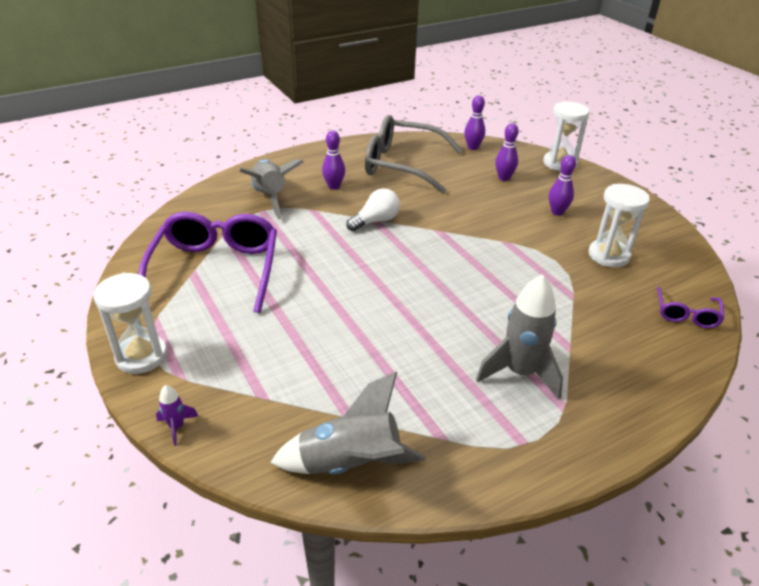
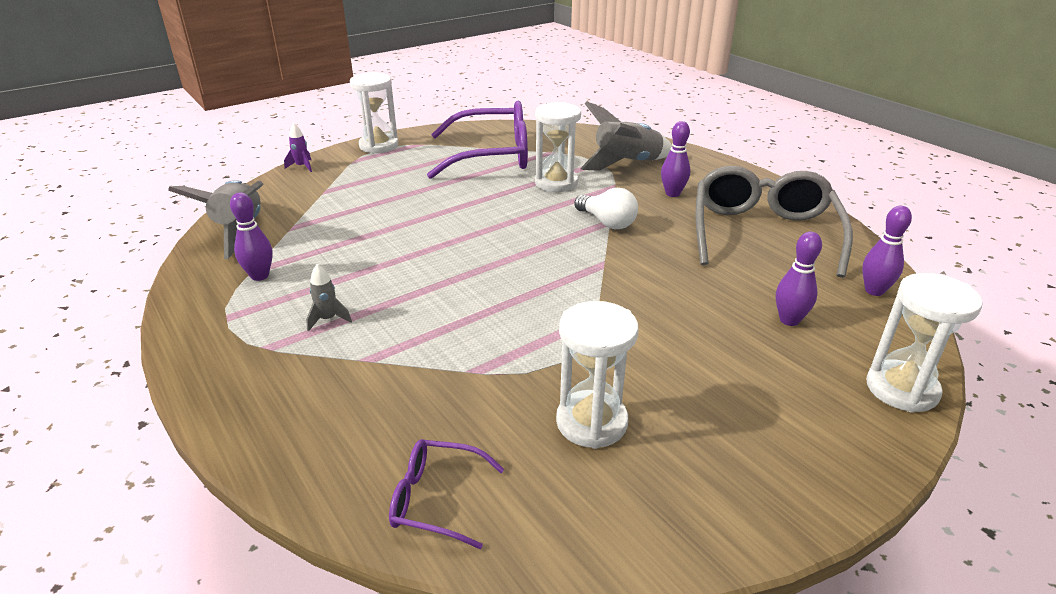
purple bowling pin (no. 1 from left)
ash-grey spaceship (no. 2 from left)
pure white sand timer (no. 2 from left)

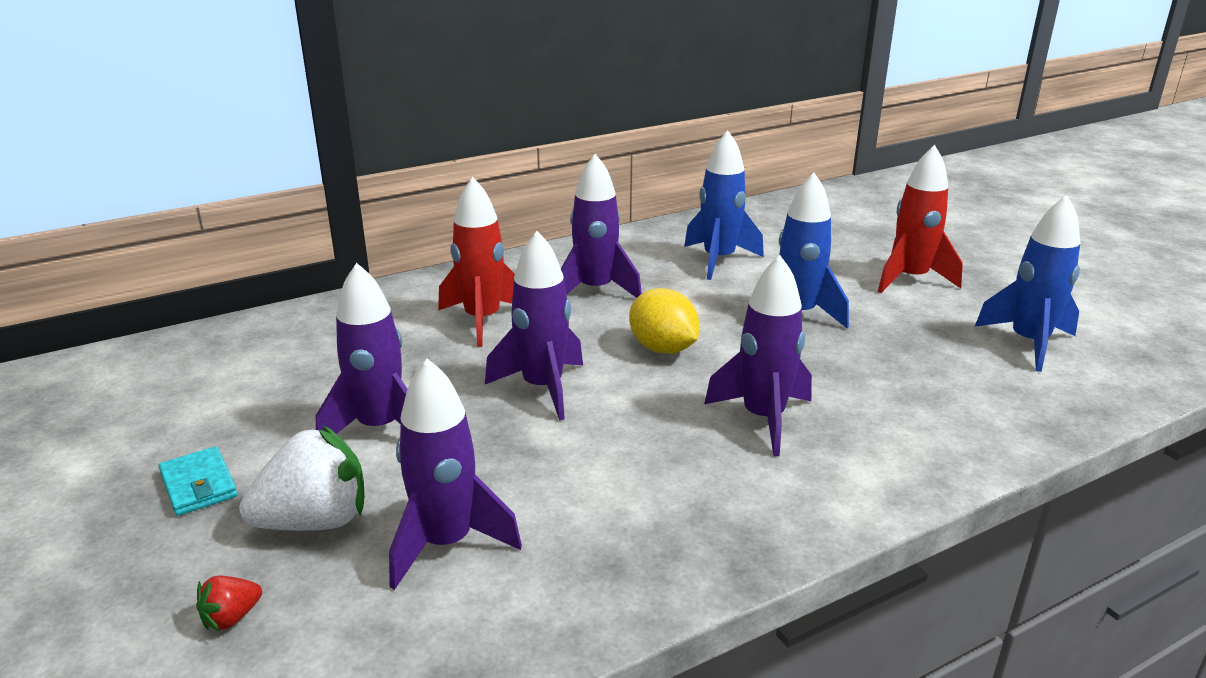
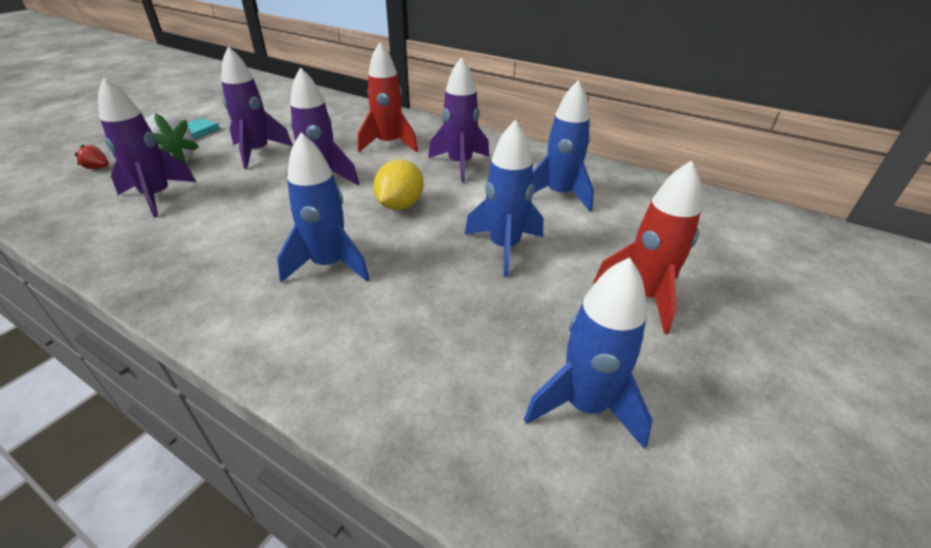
cobalt spaceship (no. 1 from left)

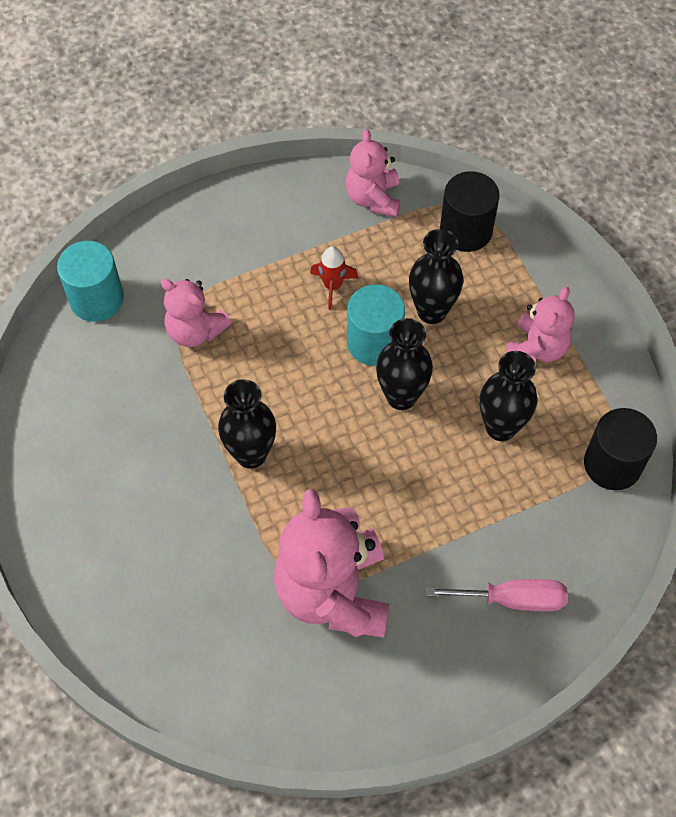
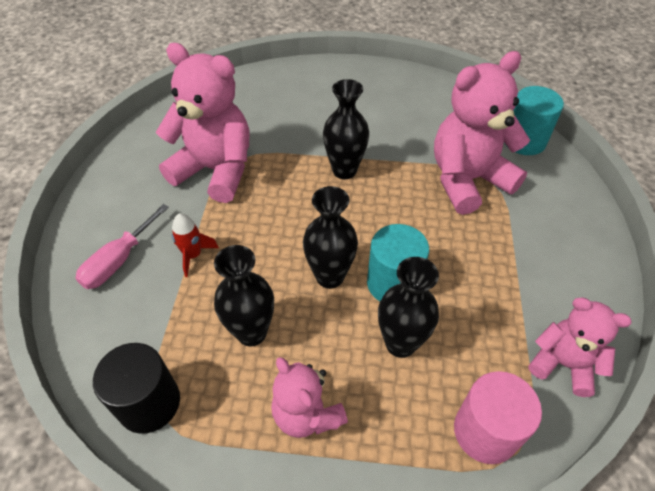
scarlet spaceship
pink teddy (no. 3 from left)
pink cylinder

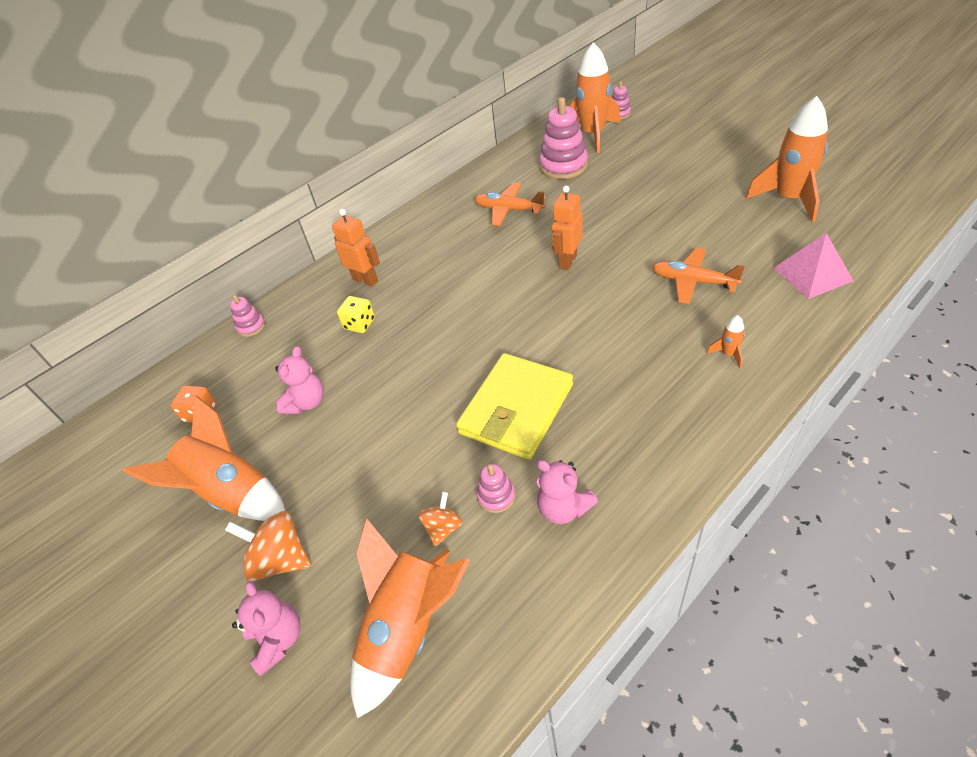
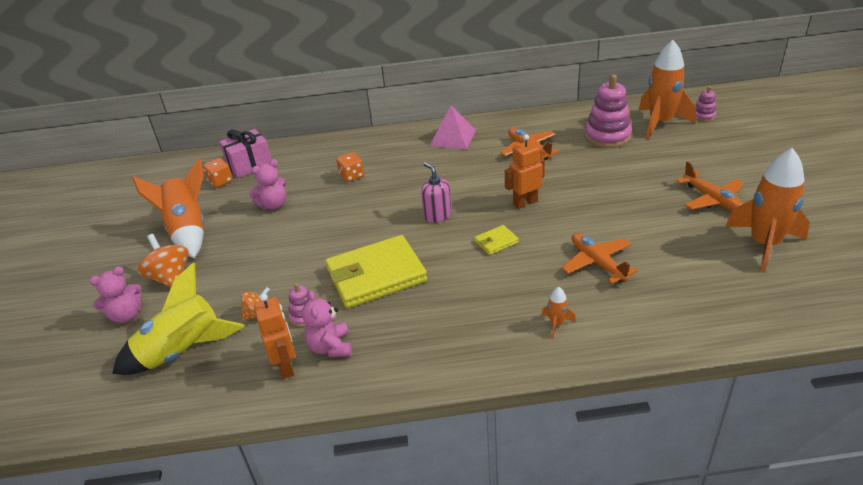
pink teddy (no. 1 from left)
bright yellow spaceship
pink present
orange robot (no. 1 from left)
orange game die (no. 2 from left)
pink soap pump
pink solid pyramid
bright yellow wallet (no. 2 from left)
orange toy plane (no. 3 from left)
pink stacking toy (no. 1 from left in the first image)

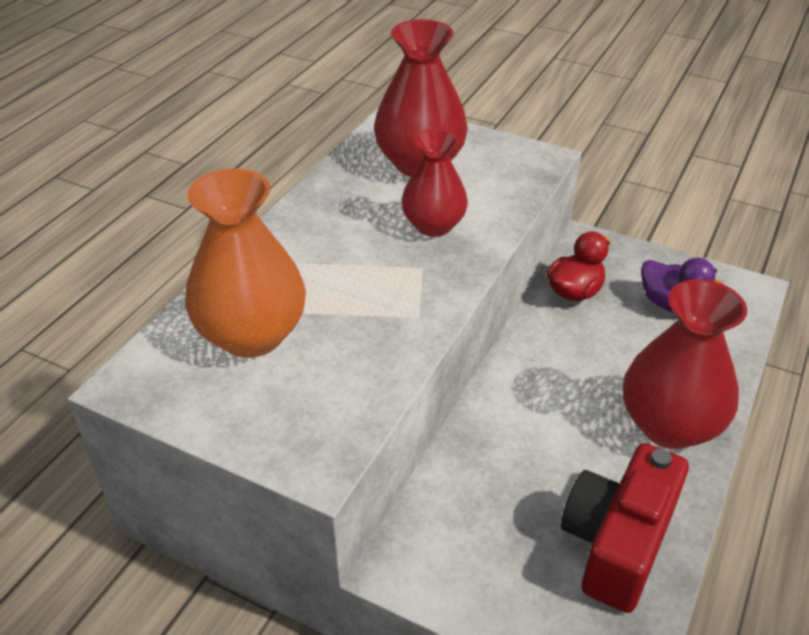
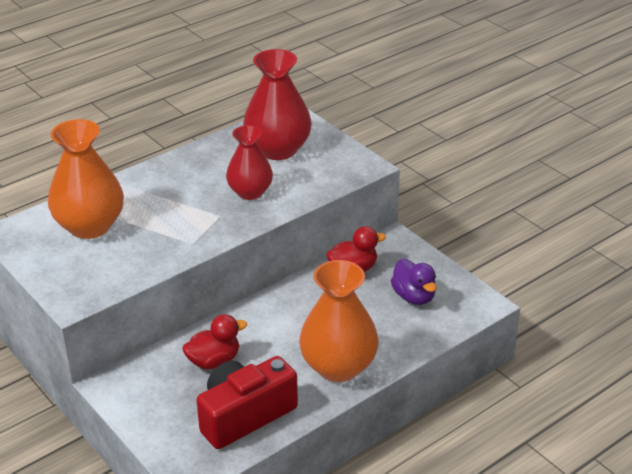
scarlet toy duck (no. 1 from left)
orange tall vase (no. 2 from left)

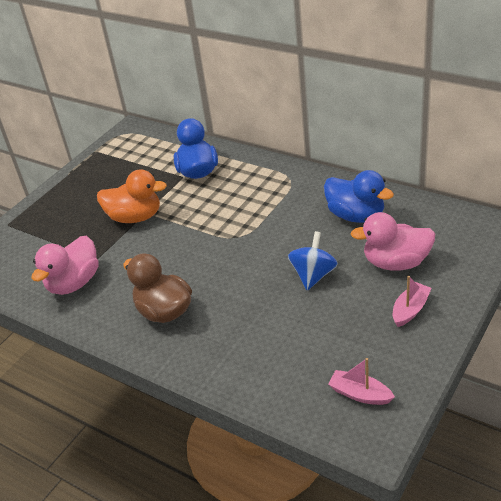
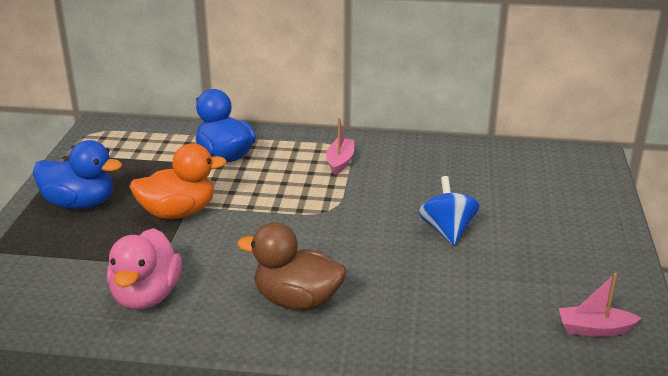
cobalt toy duck (no. 1 from left)
pink boat (no. 1 from left)
pink toy duck (no. 2 from left in the first image)

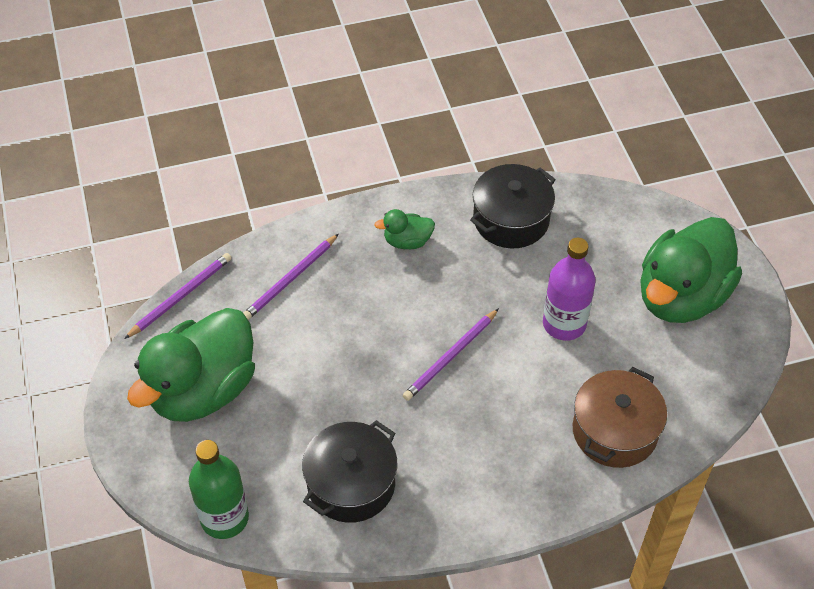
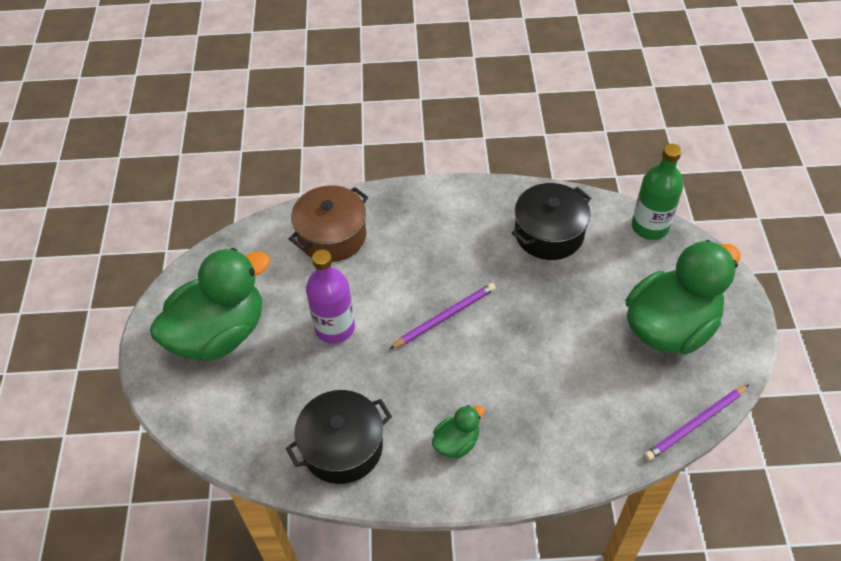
emerald toy duck (no. 2 from left)
purple lead pencil (no. 2 from left in the first image)

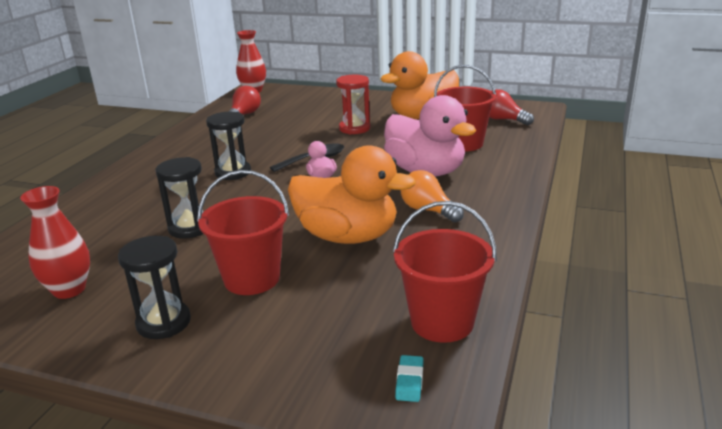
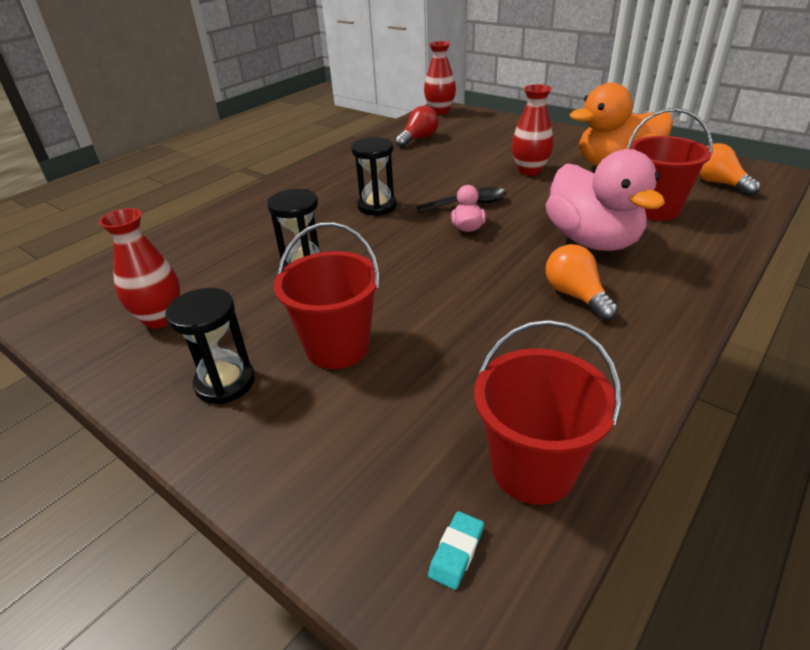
scarlet tall vase (no. 3 from left)
orange light bulb (no. 2 from left)
orange toy duck (no. 1 from left in the first image)

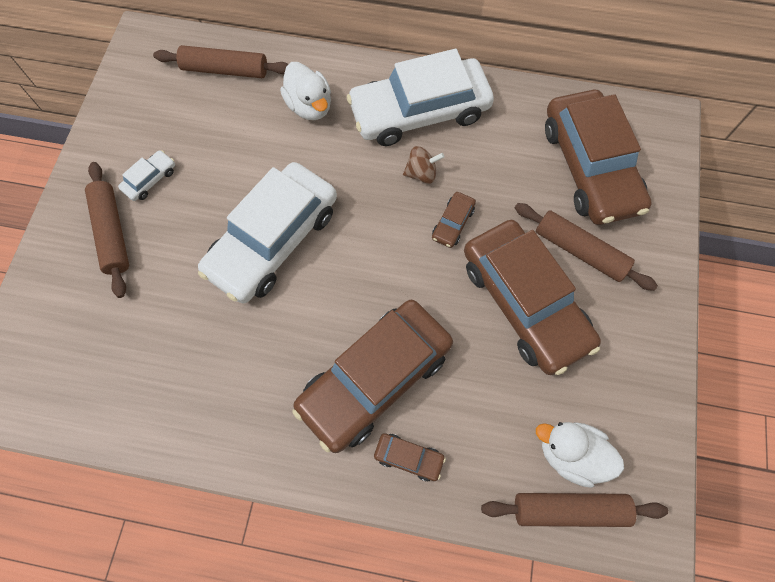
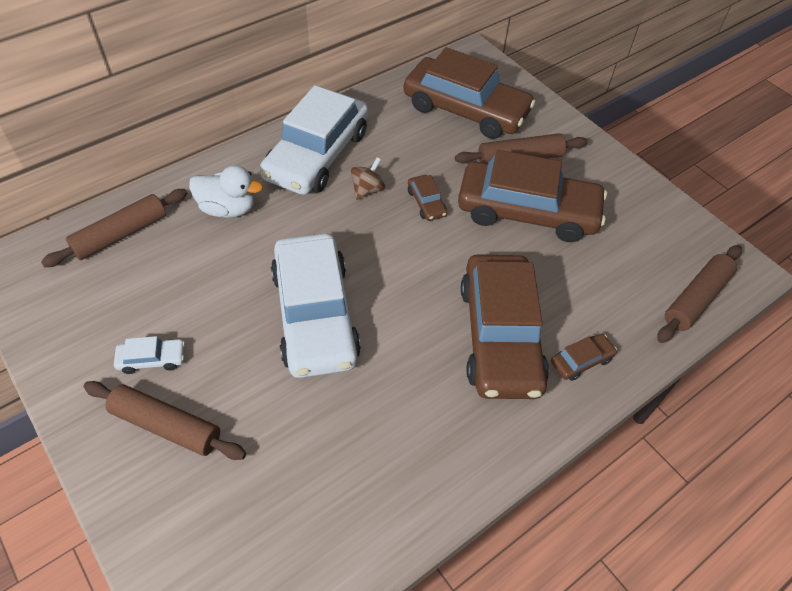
pure white toy car (no. 1 from left)
pure white toy duck (no. 2 from left in the first image)

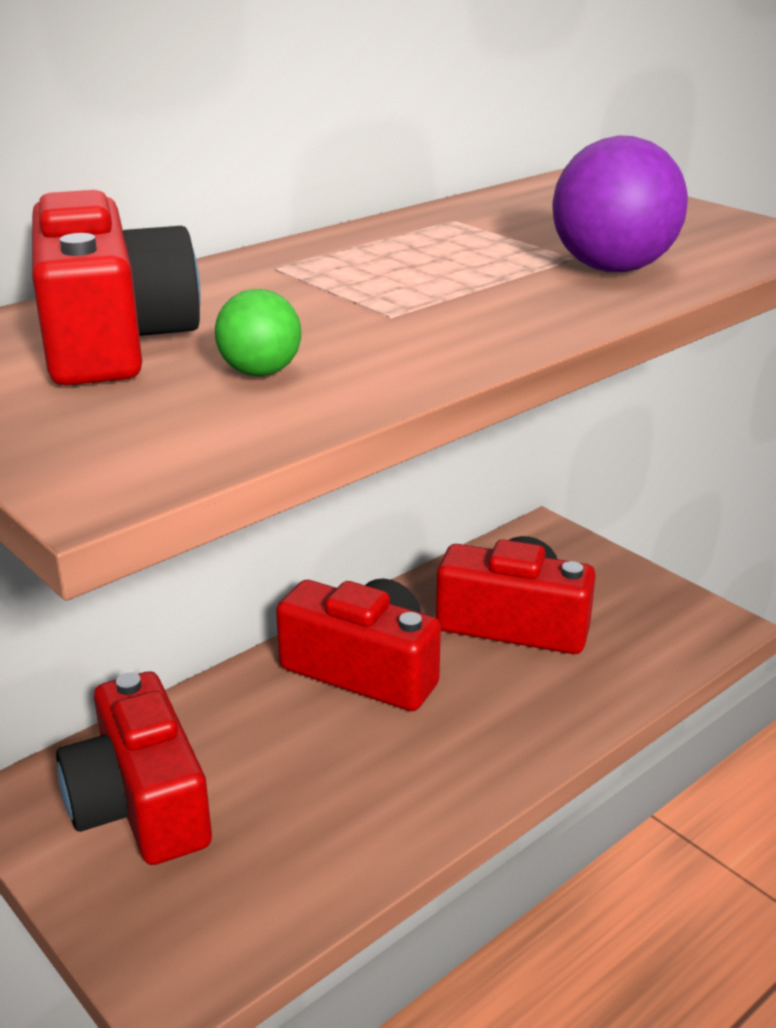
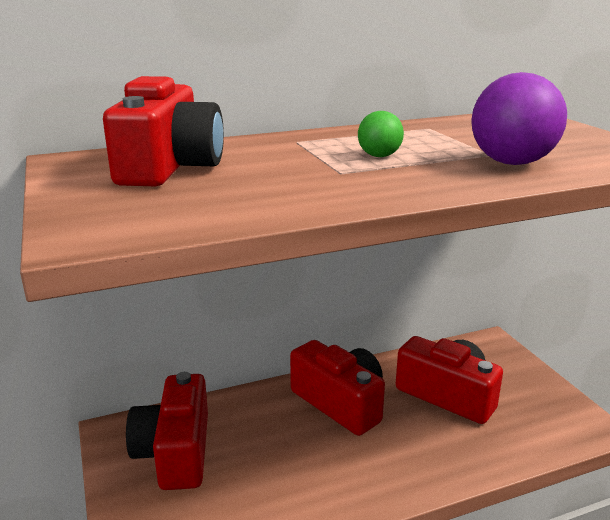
emerald ball

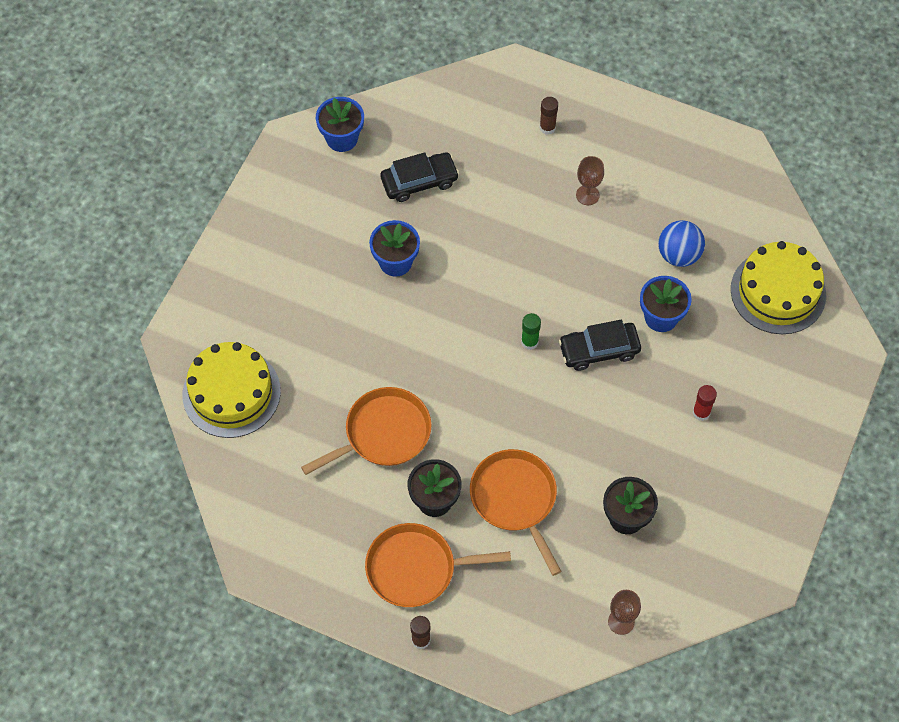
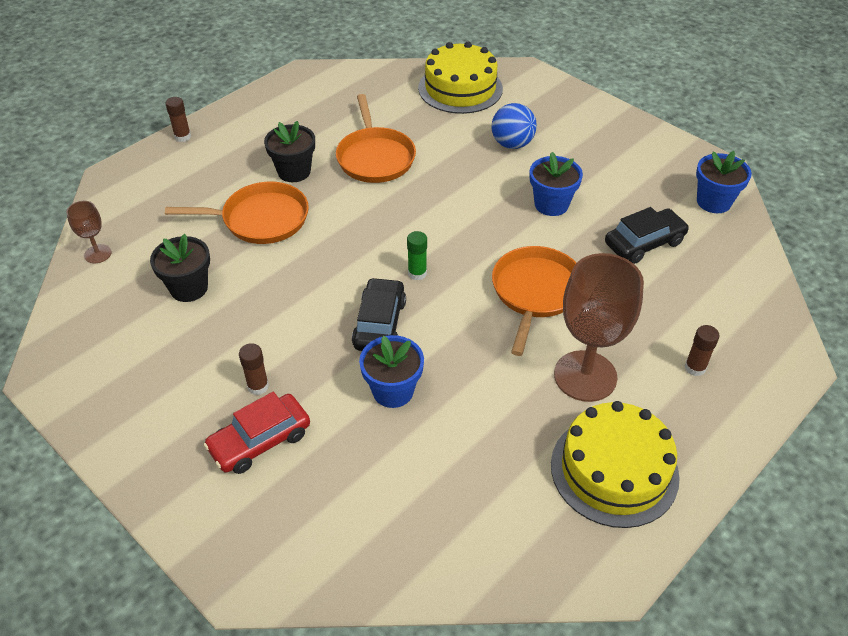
scarlet toy car
dark brown glue (no. 2 from left)
cobalt ball
orange skillet (no. 3 from left)
bright yellow gateau (no. 2 from left)
dark brown chalice (no. 2 from left)
ebony toy car (no. 2 from left)

